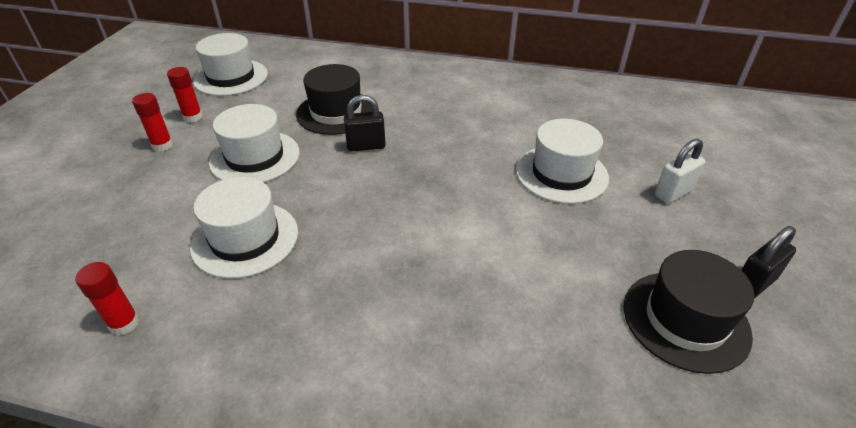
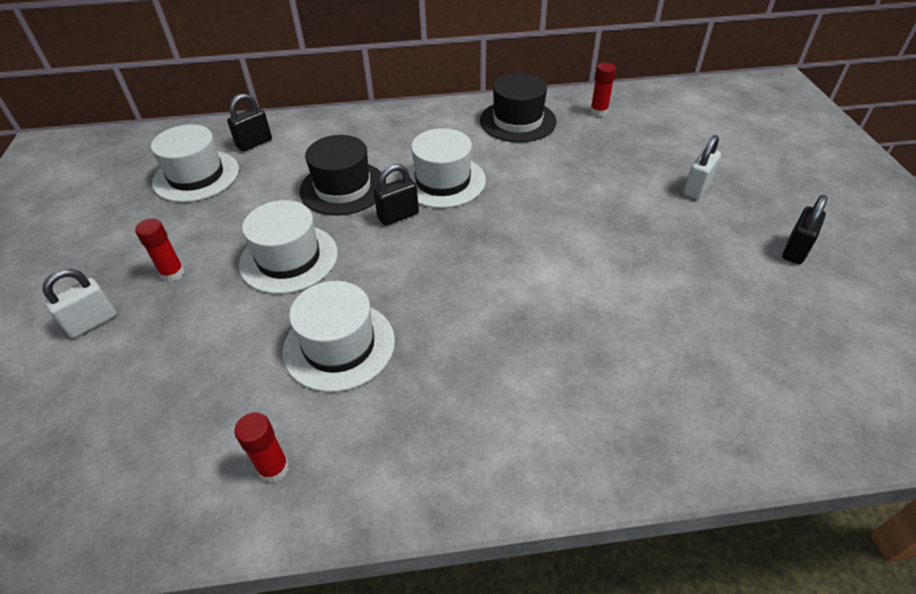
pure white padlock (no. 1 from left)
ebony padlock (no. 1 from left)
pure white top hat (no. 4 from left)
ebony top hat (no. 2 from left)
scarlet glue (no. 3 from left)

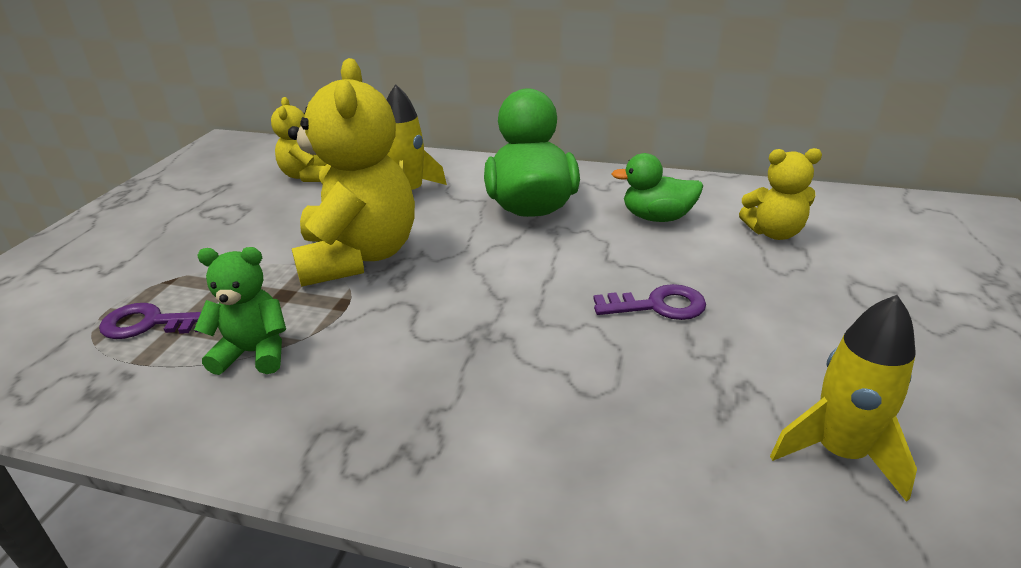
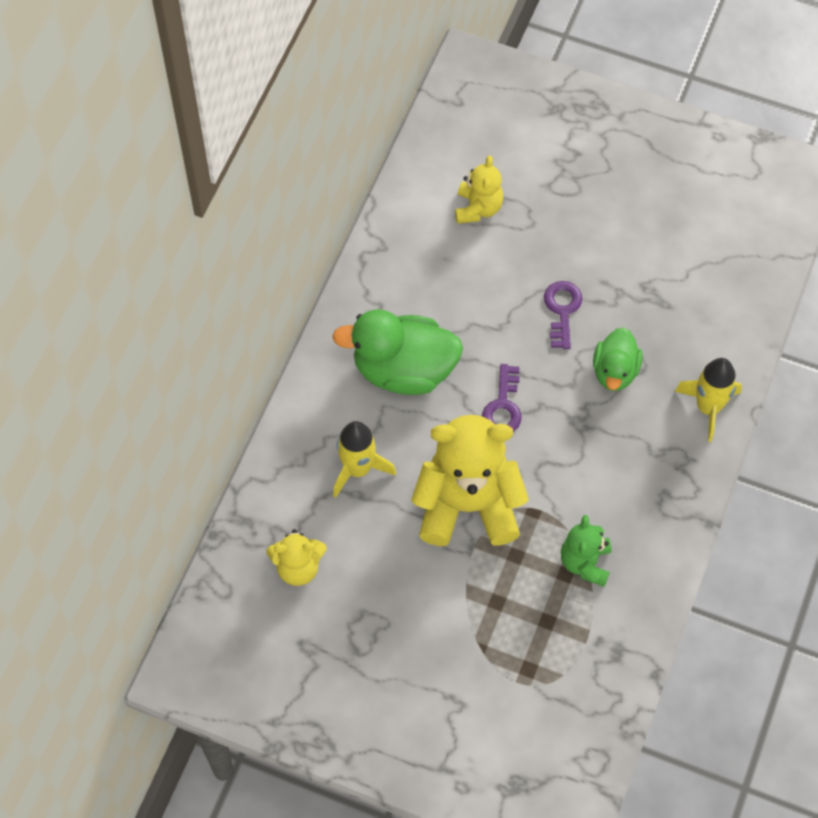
purple latchkey (no. 1 from left)
emerald toy duck (no. 2 from left)
bright yellow spaceship (no. 2 from left)

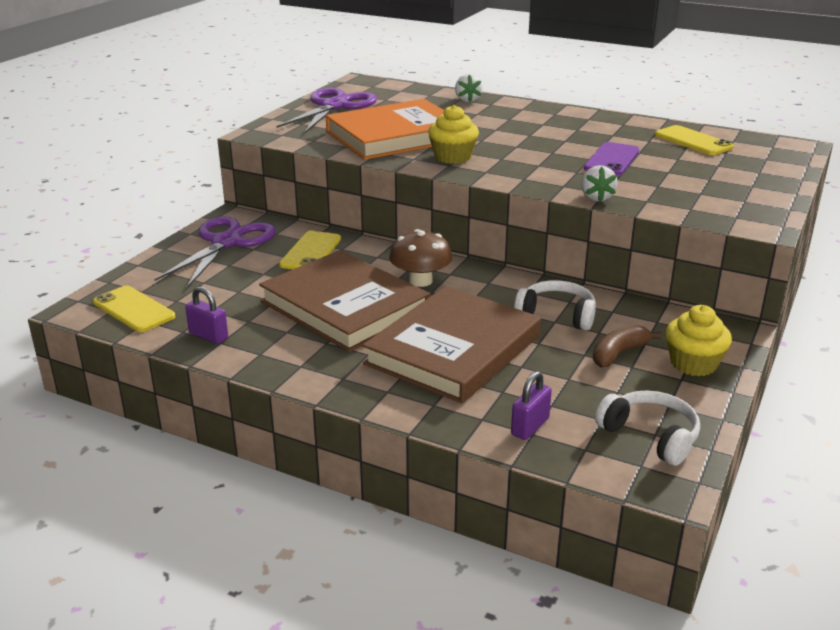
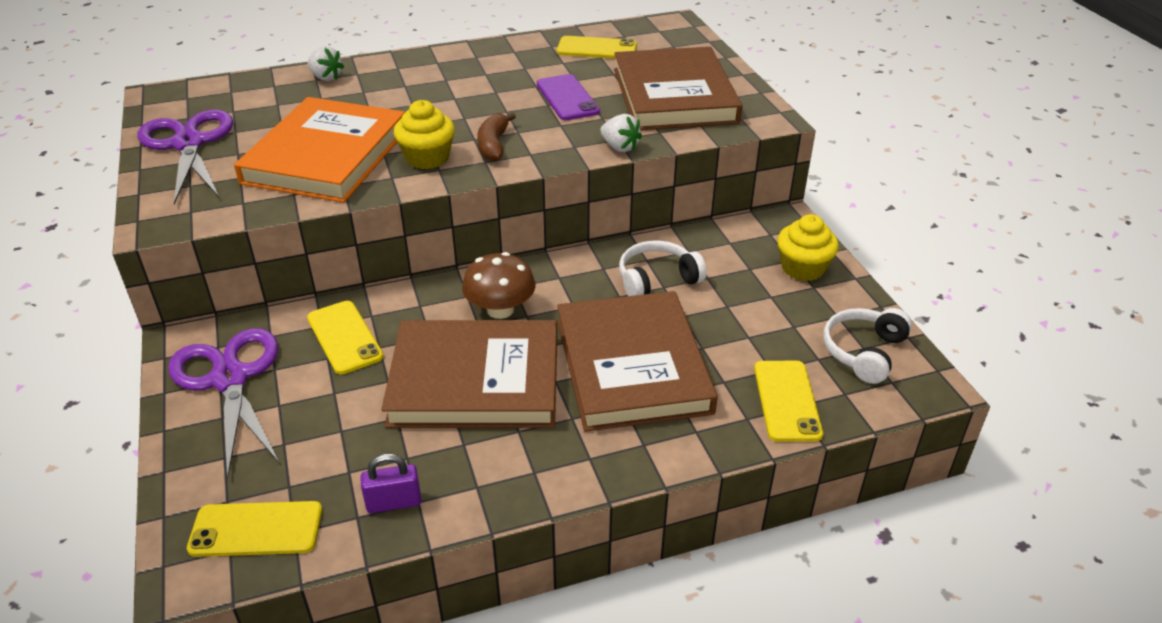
dark brown banana fruit
dark brown hardback (no. 3 from left)
bright yellow smartphone (no. 4 from left)
pure white headset (no. 2 from left)

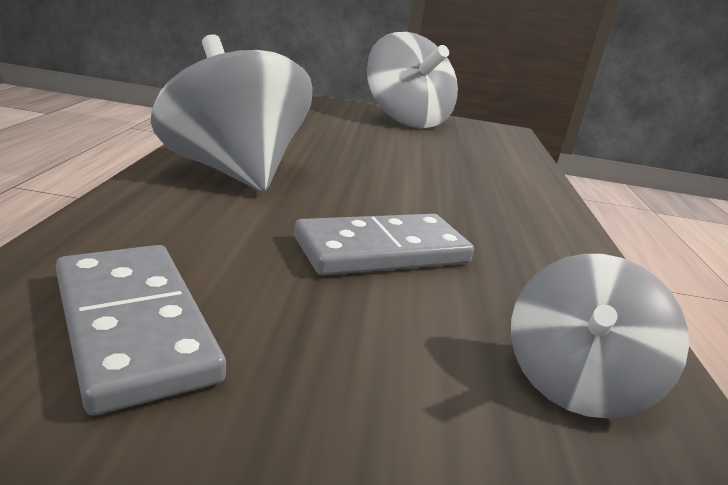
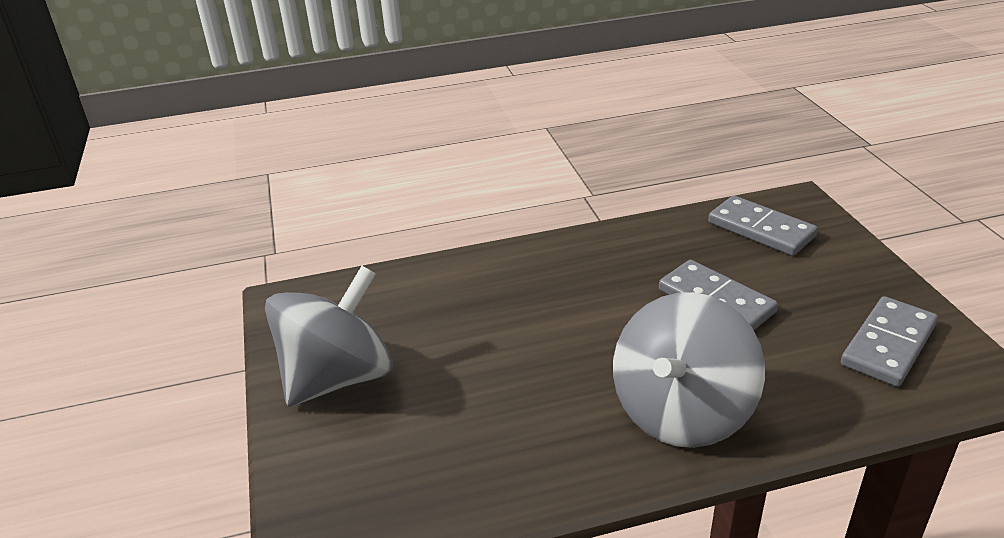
ash-grey domino (no. 2 from left)

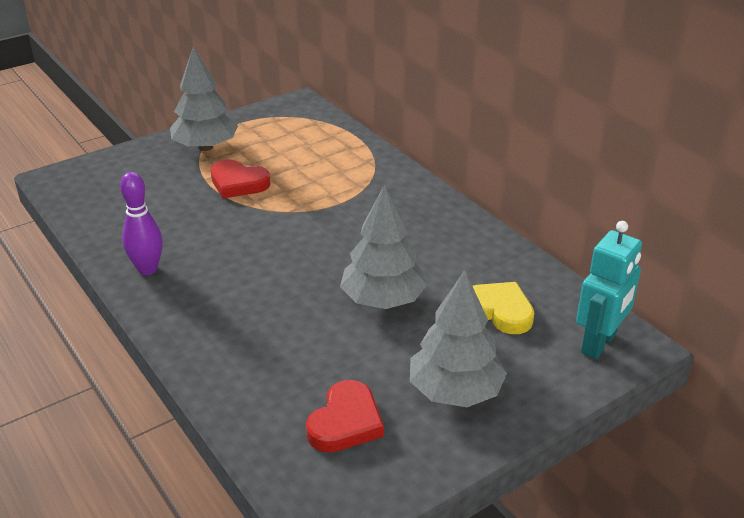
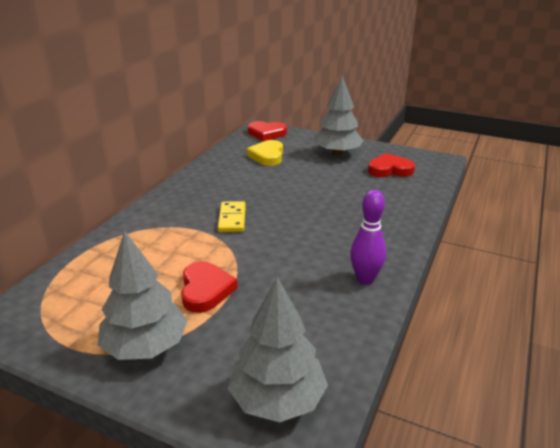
bright yellow domino
ash-grey toy tree (no. 2 from left)
scarlet heart (no. 2 from left)

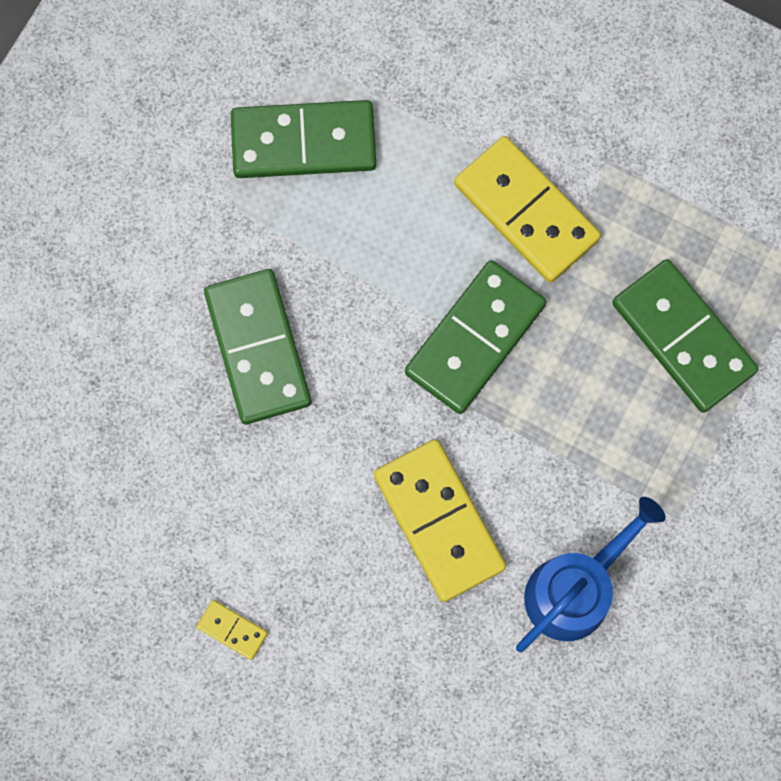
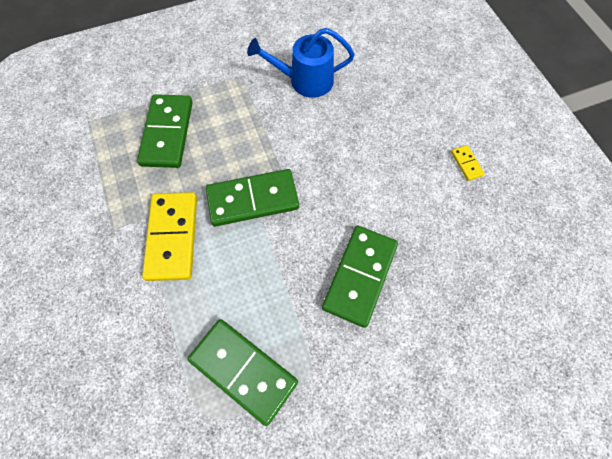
bright yellow domino (no. 2 from left in the first image)

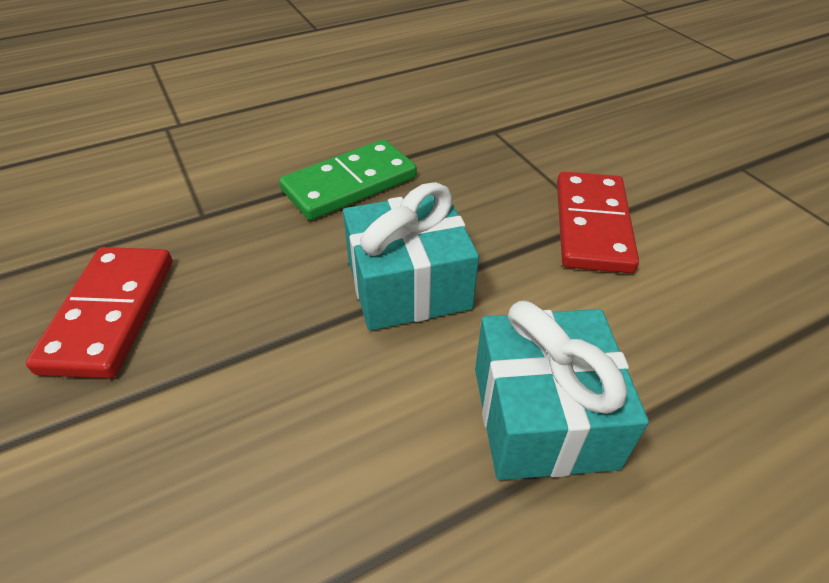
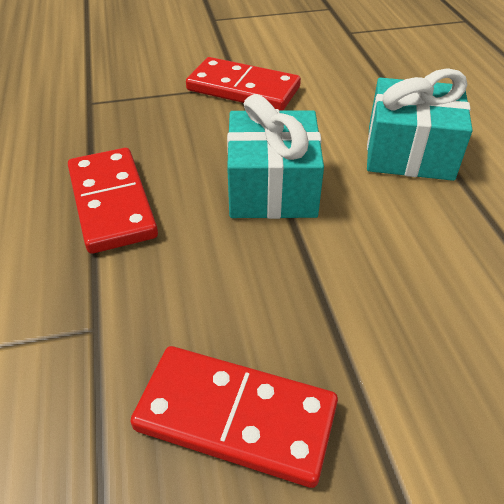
scarlet domino (no. 1 from left)

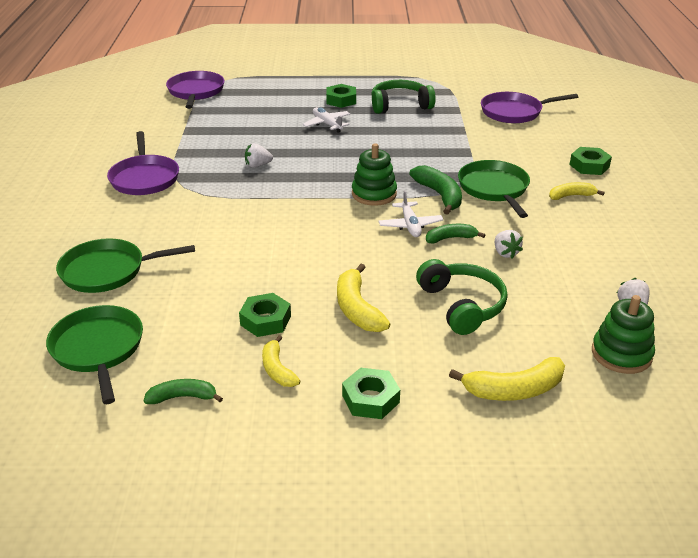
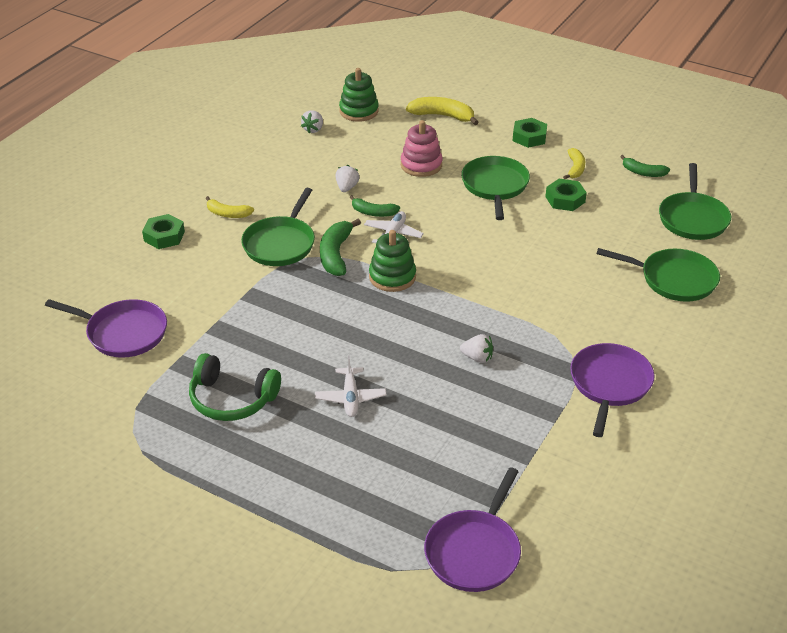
pink stacking toy
emerald skillet (no. 2 from left)
emerald hex nut (no. 2 from left in the first image)

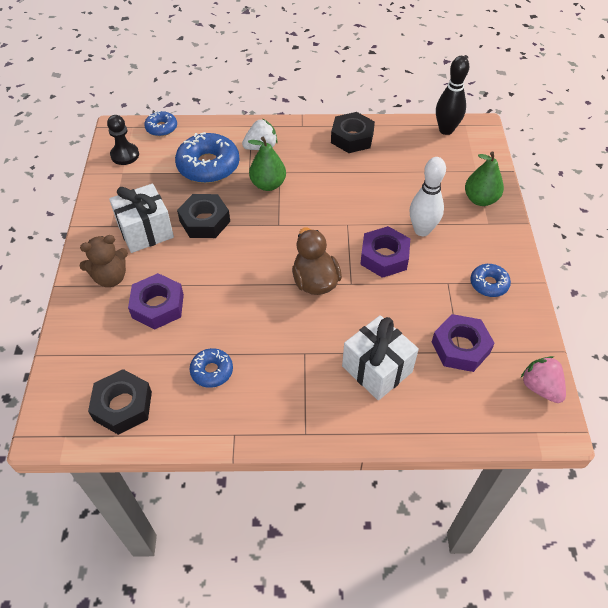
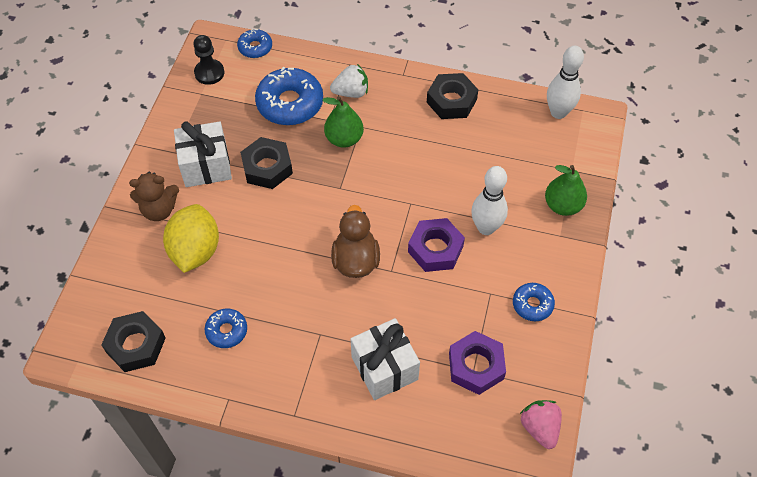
bright yellow toy lemon
pure white bowling pin (no. 2 from left)

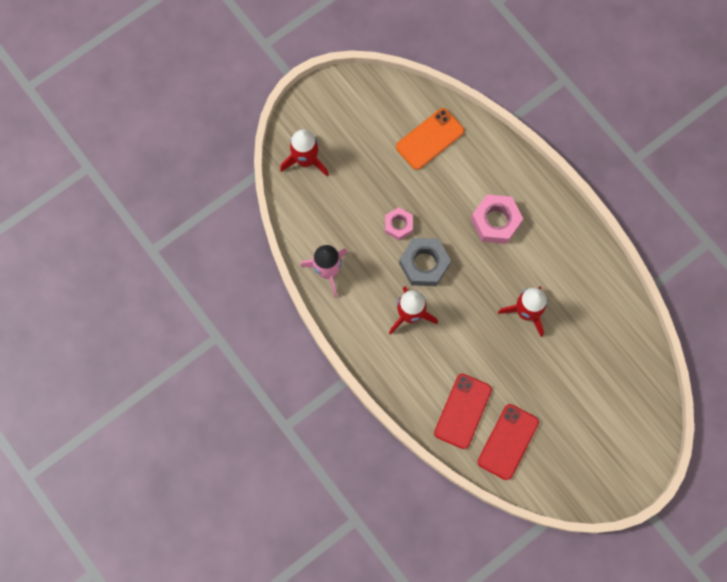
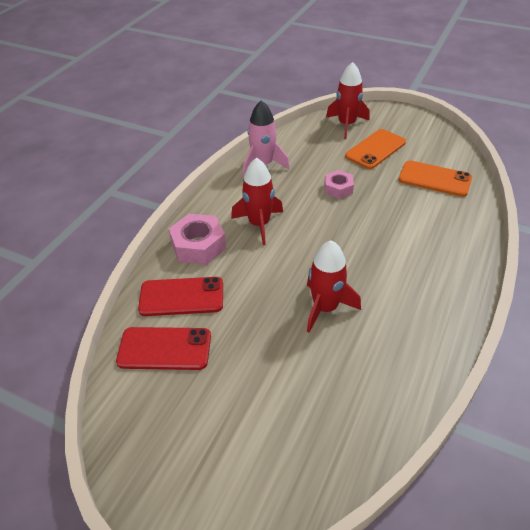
pink hex nut (no. 1 from left)
orange smartphone (no. 1 from left)
ash-grey hex nut

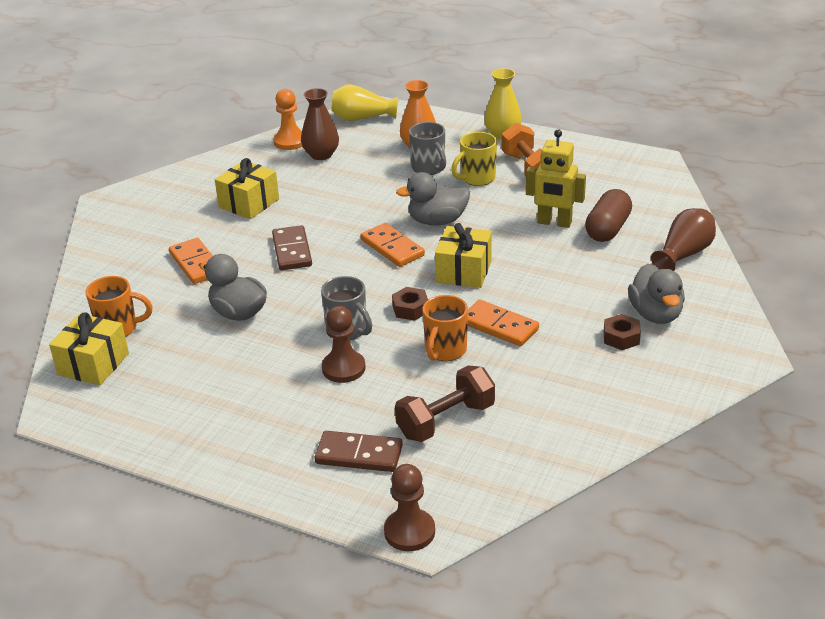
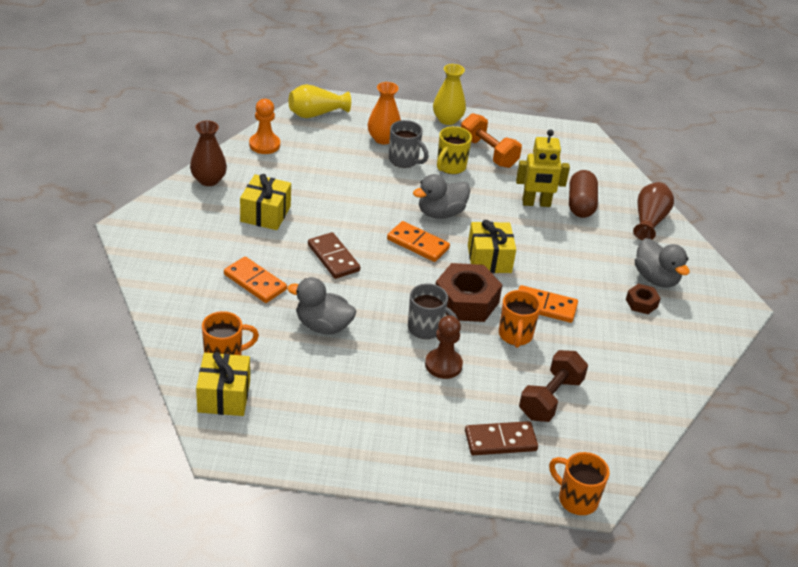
dark brown tall vase (no. 1 from left)
dark brown hex nut (no. 1 from left)
orange mug (no. 3 from left)

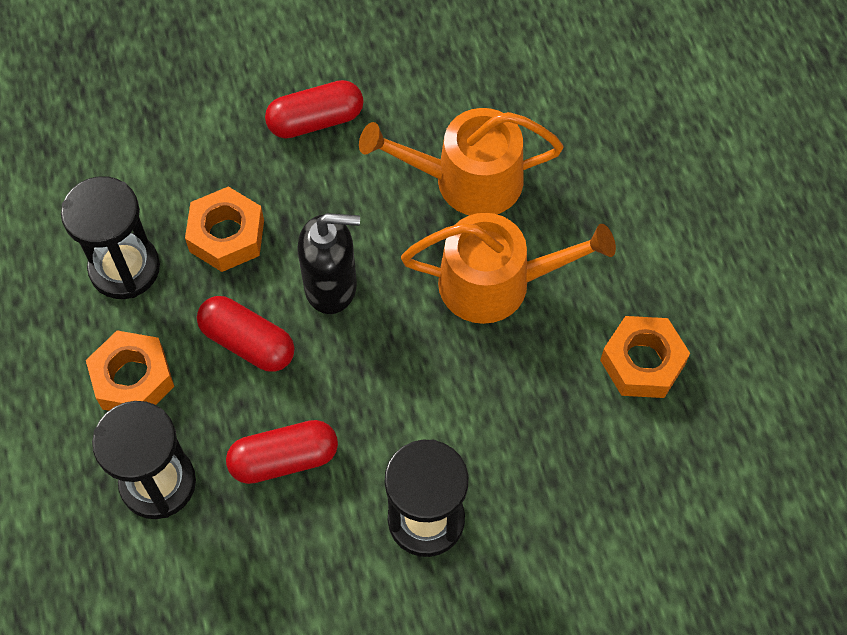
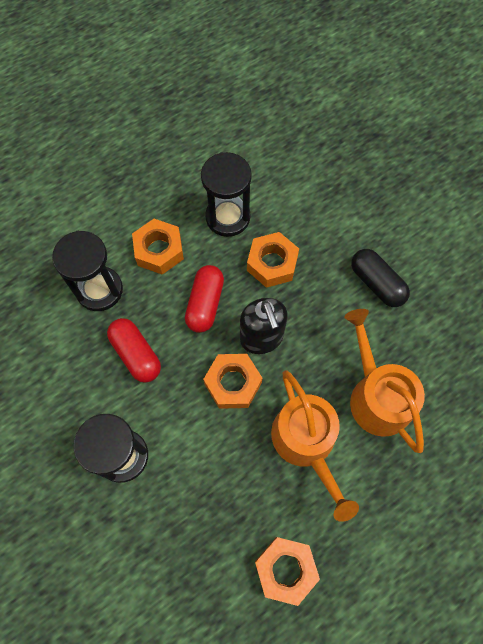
orange hex nut (no. 2 from left)
ebony pill shape

